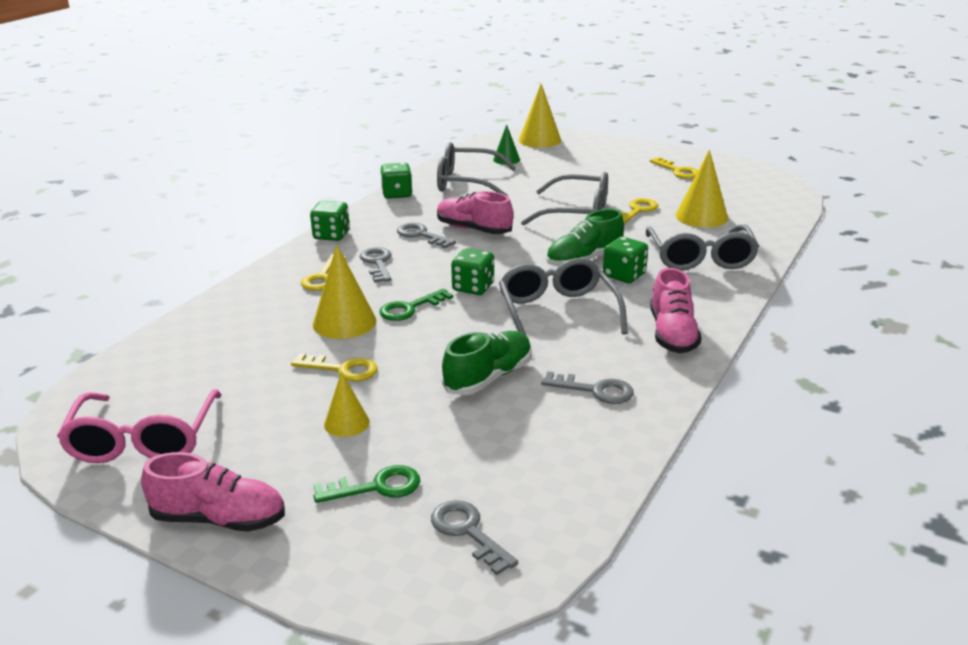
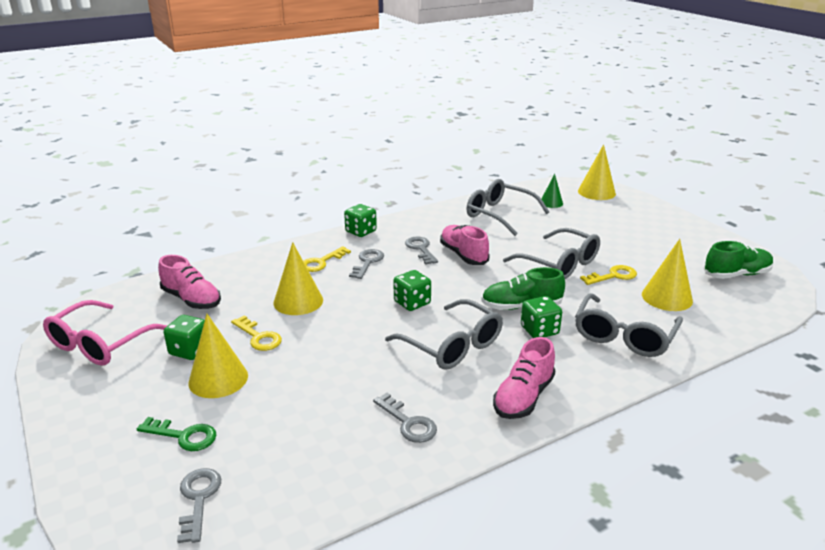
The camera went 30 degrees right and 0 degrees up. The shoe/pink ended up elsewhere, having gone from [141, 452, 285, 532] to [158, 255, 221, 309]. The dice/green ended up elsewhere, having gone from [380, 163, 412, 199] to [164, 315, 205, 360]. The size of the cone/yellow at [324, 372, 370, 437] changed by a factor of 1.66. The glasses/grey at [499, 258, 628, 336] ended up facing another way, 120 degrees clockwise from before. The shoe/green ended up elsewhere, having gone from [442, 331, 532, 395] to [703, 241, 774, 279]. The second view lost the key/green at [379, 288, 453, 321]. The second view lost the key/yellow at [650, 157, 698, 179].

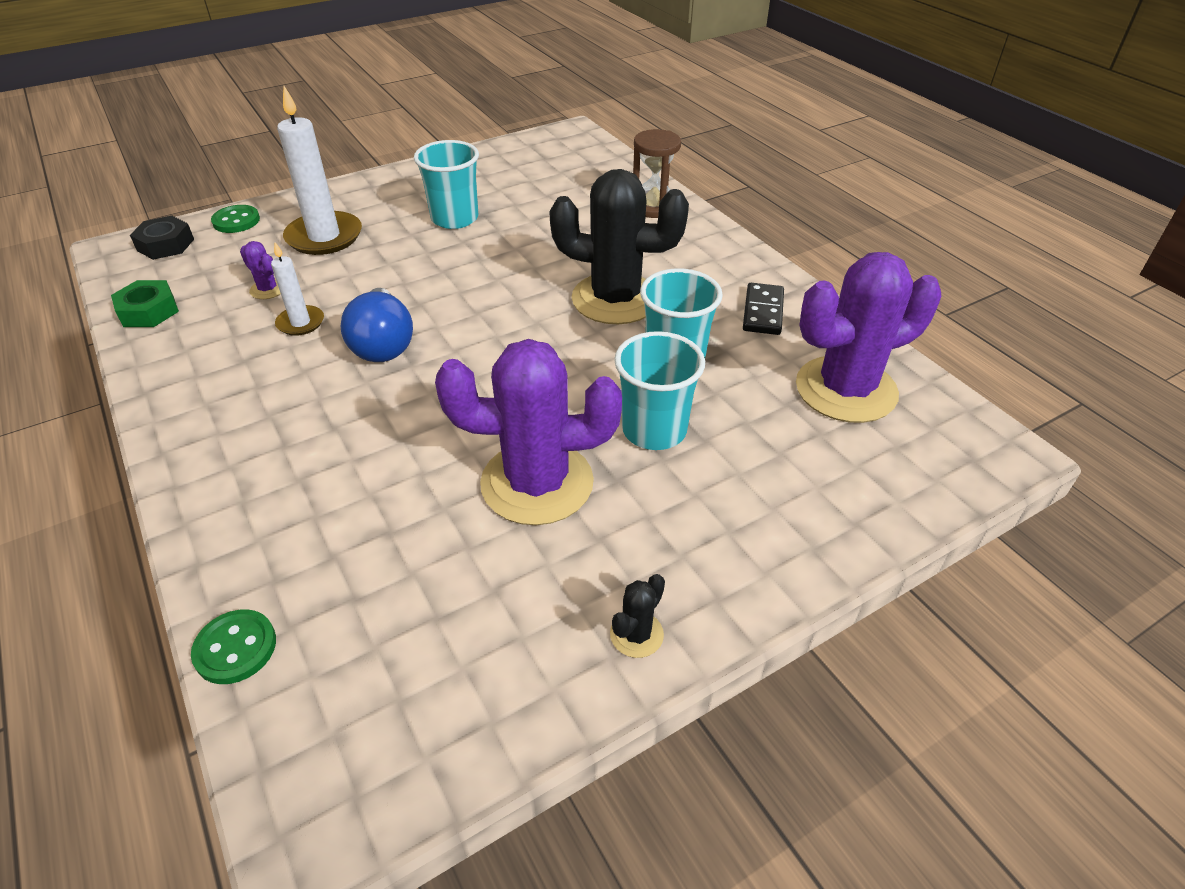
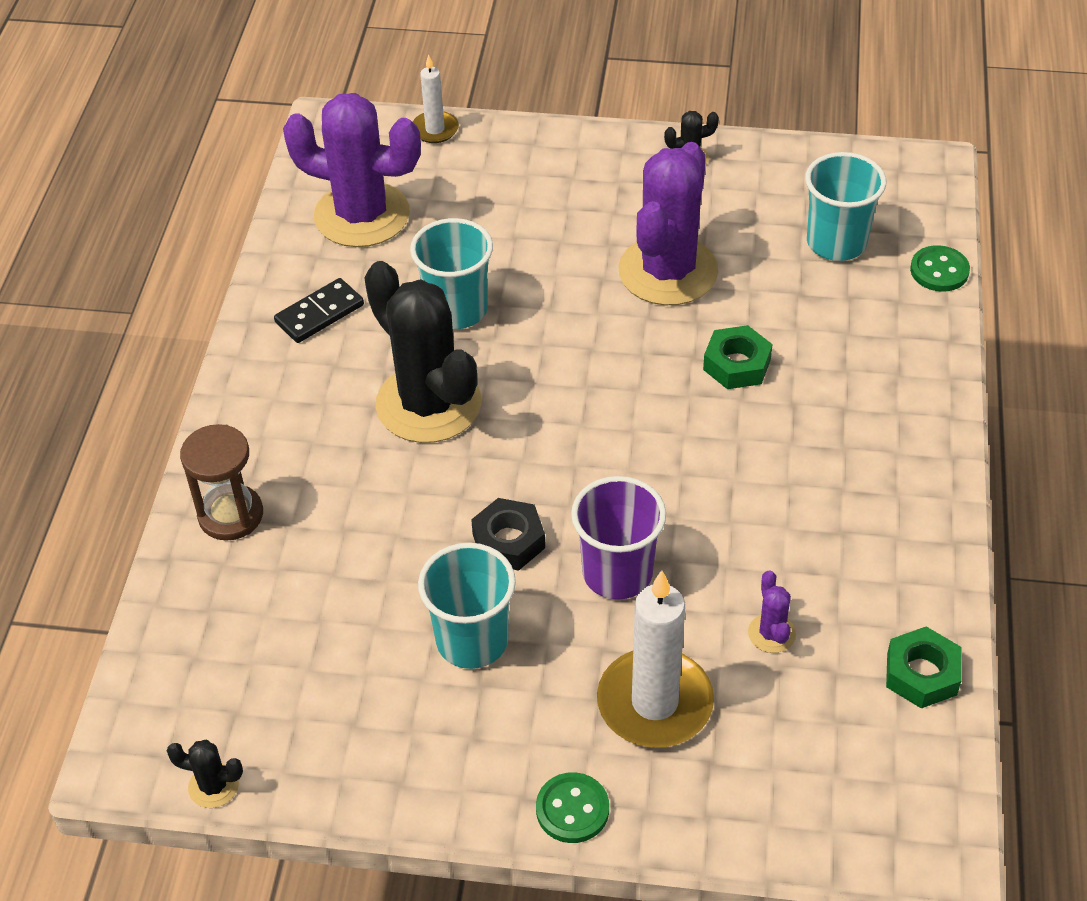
The camera went 140 degrees left and 5 degrees up. The second view gained the cactus/black at [167, 740, 243, 808]. The candle/white ended up elsewhere, having gone from [271, 242, 324, 336] to [413, 54, 459, 143]. The nut/black ended up elsewhere, having gone from [130, 216, 194, 260] to [471, 498, 545, 571]. The button/green ended up elsewhere, having gone from [211, 205, 260, 233] to [536, 772, 609, 843]. The second view gained the cup/purple at [571, 476, 666, 600]. The cactus/purple at [435, 339, 622, 525] ended up facing another way, 75 degrees clockwise from before. The second view gained the nut/green at [703, 325, 773, 389]. The cup/turquoise ended up elsewhere, having gone from [614, 331, 705, 450] to [805, 152, 886, 261]. The second view lost the light bulb/blue at [341, 288, 413, 362].

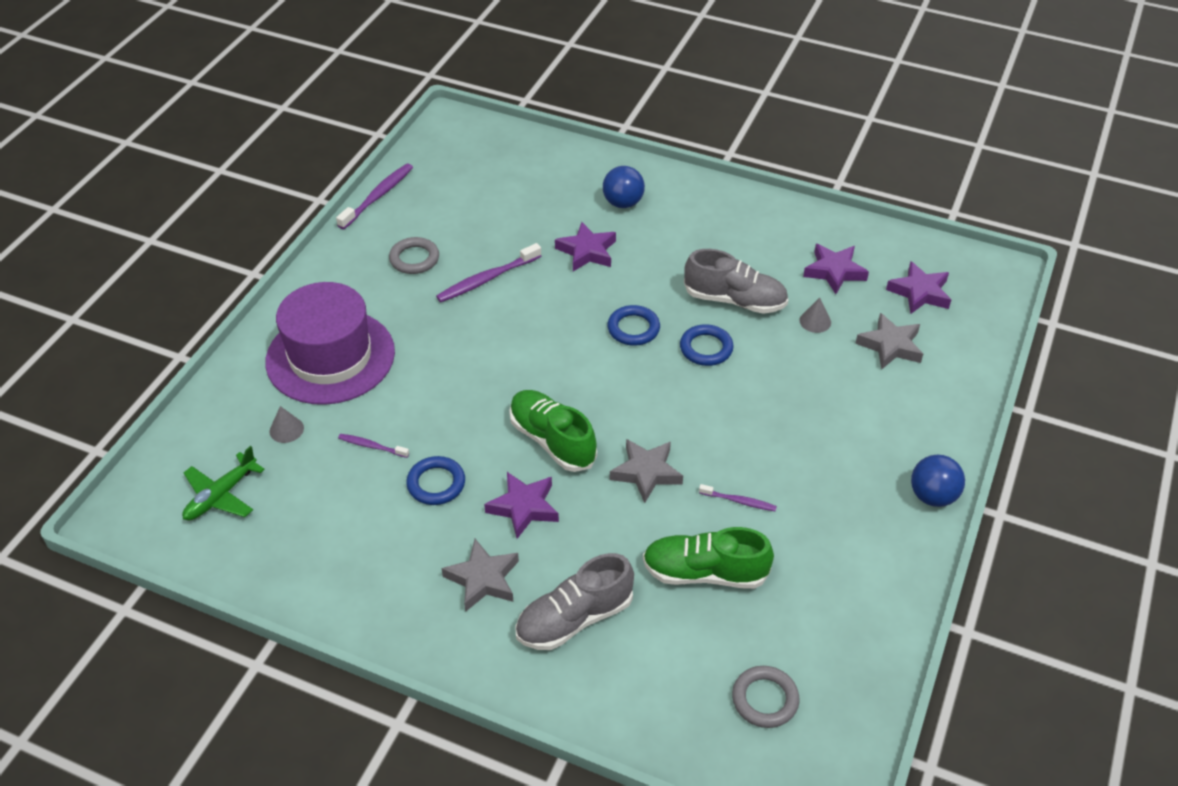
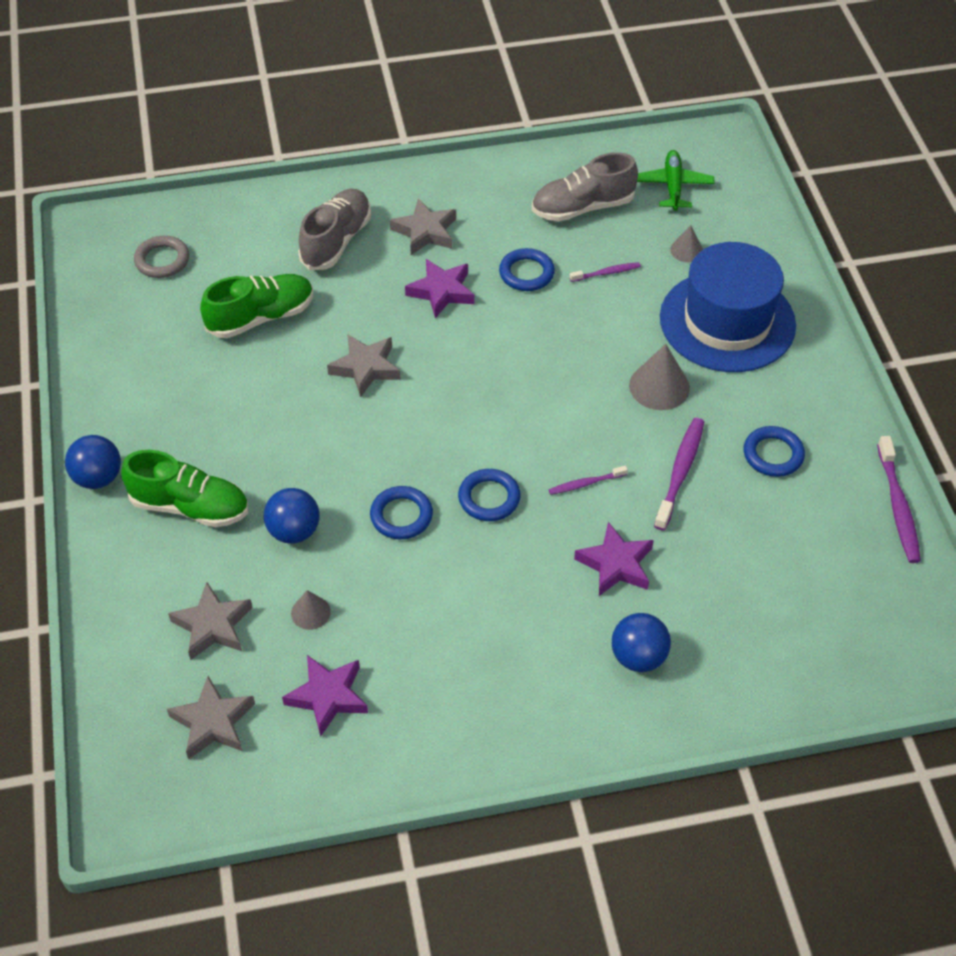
The camera went 145 degrees right and 5 degrees up. The shoe/green ended up elsewhere, having gone from [509, 390, 597, 472] to [121, 450, 248, 527]. What was the star/purple at [886, 261, 951, 314] turned into the star/grey at [167, 676, 255, 759]. The second view gained the ball/blue at [264, 488, 320, 544]. The shoe/grey ended up elsewhere, having gone from [684, 249, 788, 314] to [532, 152, 638, 222]. The toothbrush/purple ended up elsewhere, having gone from [699, 484, 777, 511] to [549, 466, 628, 495]. The second view gained the cone/grey at [629, 344, 690, 410]. What was the hat/purple at [265, 282, 395, 405] turned into the hat/blue at [660, 242, 796, 372]. What was the ring/grey at [389, 237, 439, 274] turned into the ring/blue at [744, 426, 805, 477].

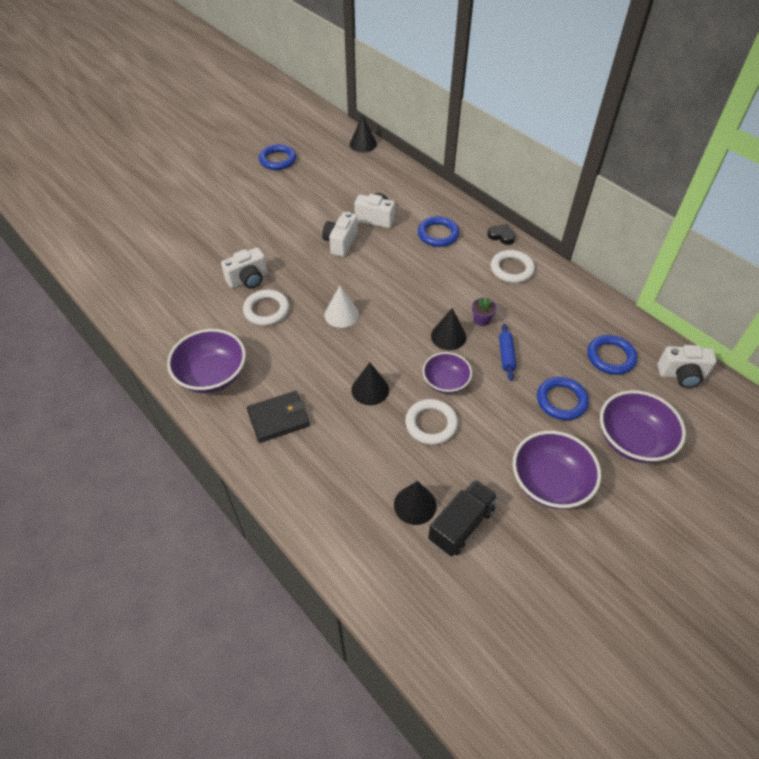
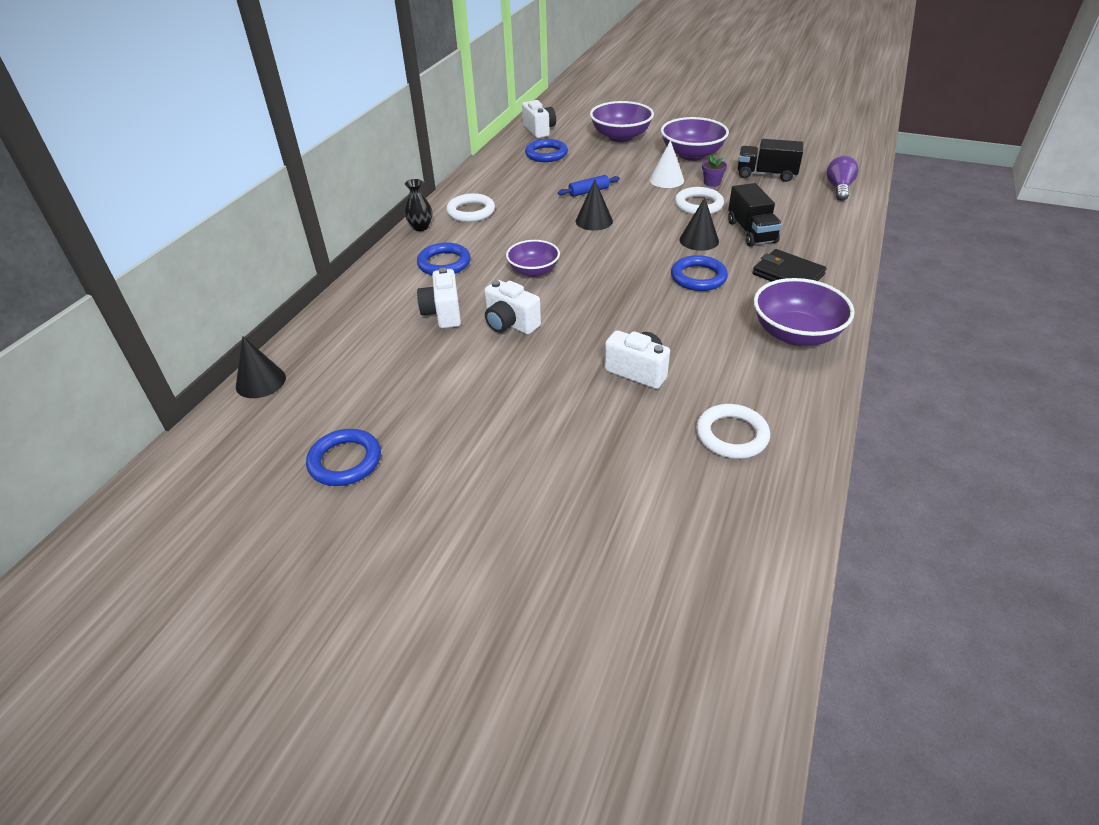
The camera went 115 degrees left and 10 degrees down. Where the heart/black stood at [487, 224, 516, 245], the vase/black came to stand at [404, 179, 433, 231]. The camera/white at [322, 212, 358, 257] ended up facing another way, 45 degrees clockwise from before. The bowl/purple ended up elsewhere, having gone from [423, 352, 472, 394] to [506, 240, 560, 277]. The cone/white ended up elsewhere, having gone from [324, 286, 359, 328] to [650, 140, 684, 188]. The ring/blue ended up elsewhere, having gone from [537, 377, 589, 420] to [671, 255, 728, 291]. The ring/white ended up elsewhere, having gone from [243, 290, 289, 326] to [696, 404, 770, 459]. The flower pot/purple ended up elsewhere, having gone from [472, 297, 497, 326] to [702, 155, 727, 187]. The second view gained the truck/black at [728, 183, 782, 247]. The second view gained the light bulb/purple at [826, 156, 859, 201]. The second view lost the cone/black at [394, 481, 437, 525].

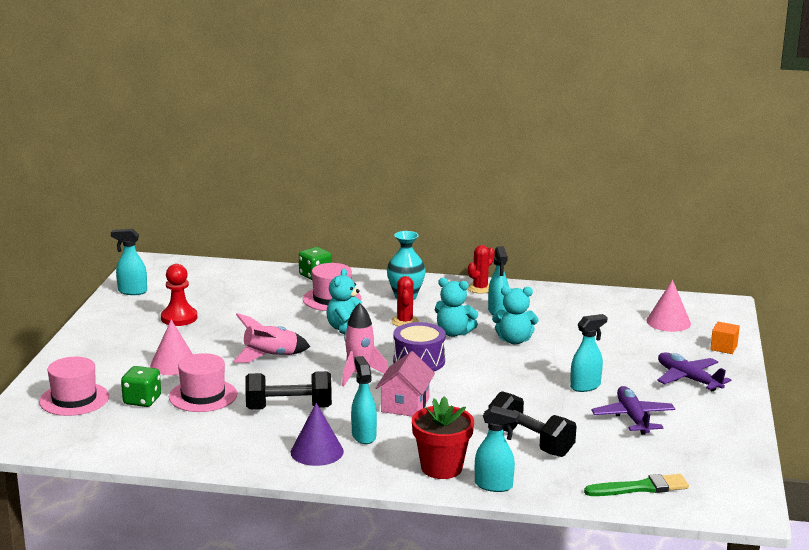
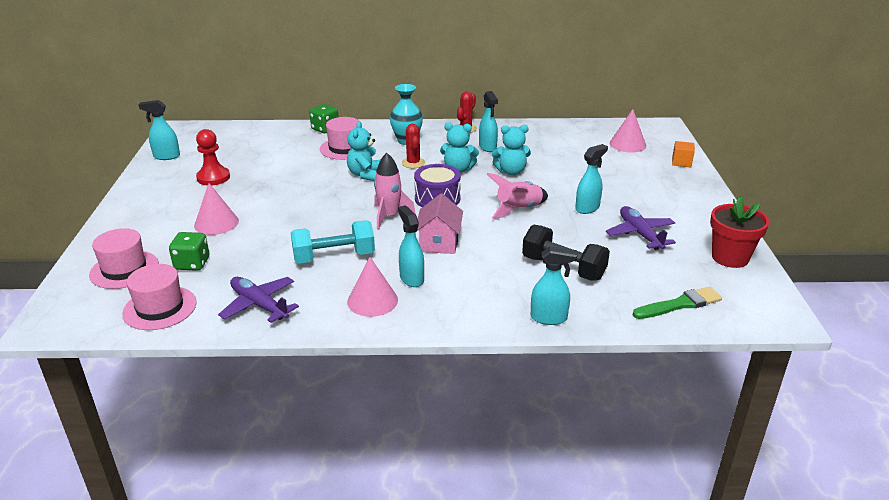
The camera went 10 degrees left and 10 degrees up. The hat/pink ended up elsewhere, having gone from [169, 353, 237, 412] to [122, 264, 197, 330]. The plane/purple ended up elsewhere, having gone from [657, 352, 732, 391] to [218, 277, 299, 323]. What was the dumbbell/black at [245, 371, 332, 410] turned into the dumbbell/turquoise at [291, 220, 375, 264]. What was the cone/purple at [291, 403, 344, 466] turned into the cone/pink at [347, 257, 398, 317]. The rocket/pink ended up elsewhere, having gone from [233, 313, 310, 363] to [487, 173, 548, 219]. The flower pot/red ended up elsewhere, having gone from [412, 396, 474, 479] to [710, 196, 769, 268].

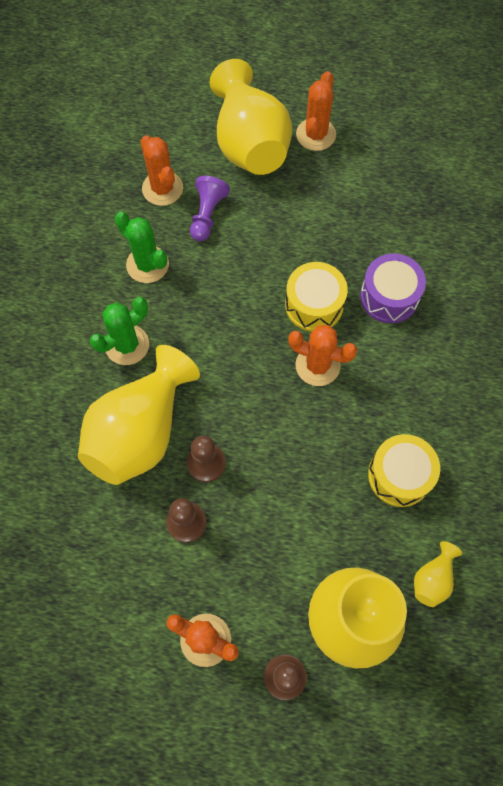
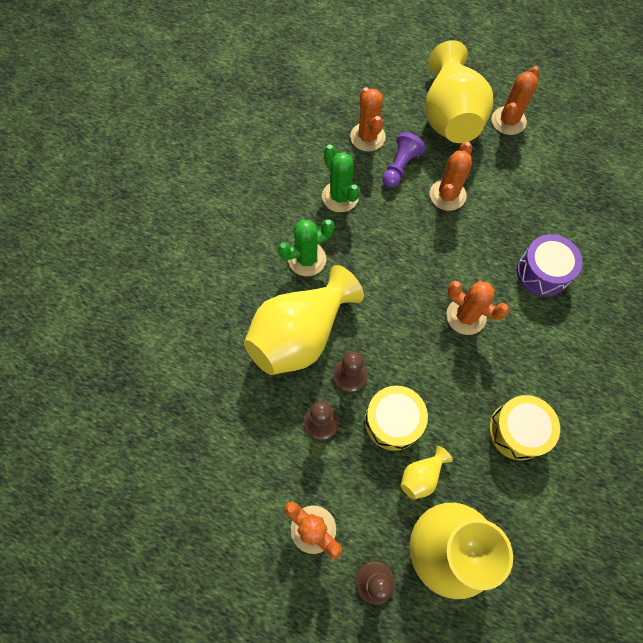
The camera went 15 degrees right and 0 degrees up. The drum/yellow ended up elsewhere, having gone from [285, 262, 348, 332] to [365, 386, 428, 451]. The vase/yellow ended up elsewhere, having gone from [414, 541, 462, 607] to [401, 446, 453, 499]. The second view gained the cactus/orange at [430, 142, 472, 211].

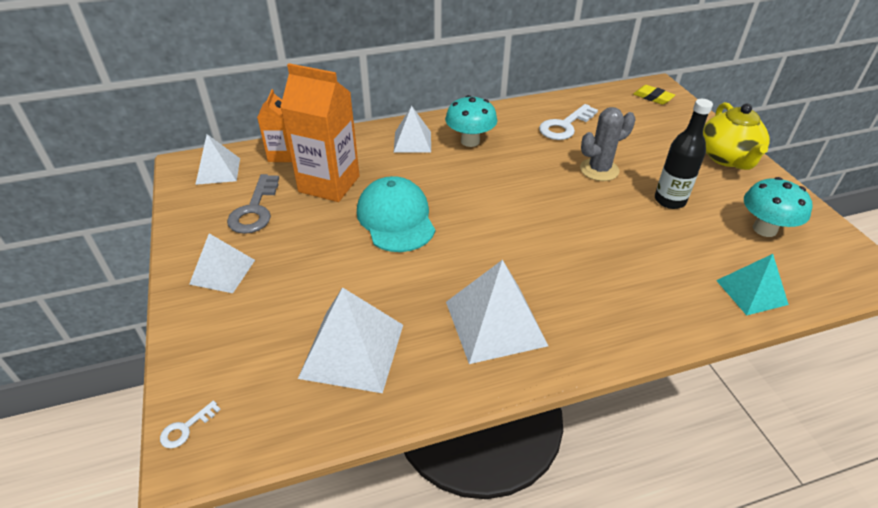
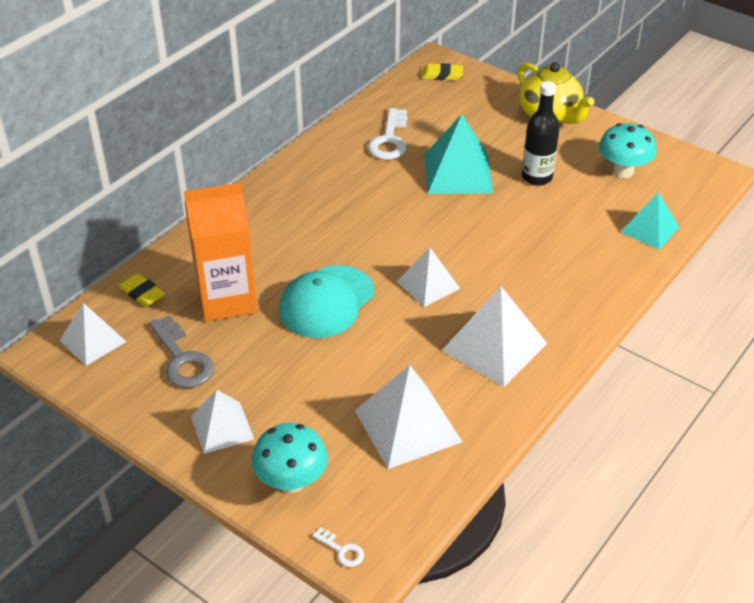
The camera went 35 degrees left and 0 degrees up. Where the carton/orange stood at [257, 89, 292, 162], the eraser/yellow came to stand at [118, 273, 166, 307]. The mushroom/turquoise ended up elsewhere, having gone from [445, 95, 497, 147] to [252, 423, 328, 493]. The cap/turquoise at [357, 176, 435, 252] ended up facing another way, 90 degrees counterclockwise from before. The key/white at [160, 400, 221, 448] ended up facing another way, 60 degrees counterclockwise from before. The pyramid/white ended up elsewhere, having gone from [394, 106, 431, 153] to [396, 247, 460, 307]. Where the cactus/grey stood at [580, 107, 635, 181], the pyramid/turquoise came to stand at [425, 114, 493, 194].

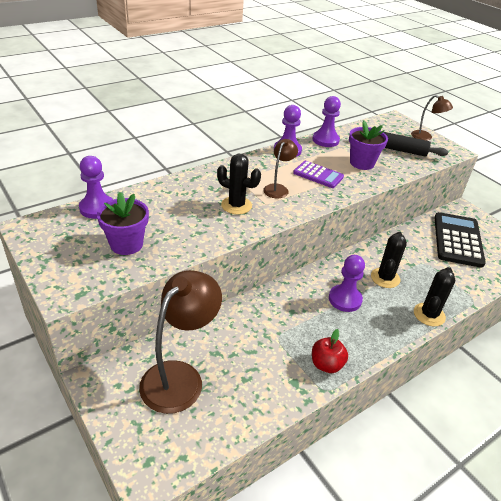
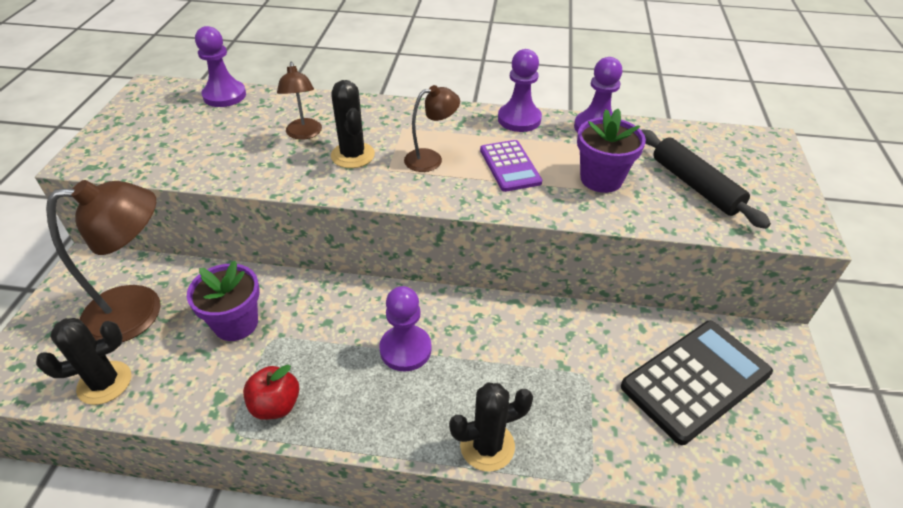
The camera went 45 degrees right and 5 degrees up. The cactus/black ended up elsewhere, having gone from [371, 232, 407, 288] to [36, 318, 131, 405]. The flower pot/purple ended up elsewhere, having gone from [97, 192, 149, 255] to [187, 261, 260, 341]. The lamp/brown ended up elsewhere, having gone from [411, 95, 453, 141] to [277, 62, 322, 140].

